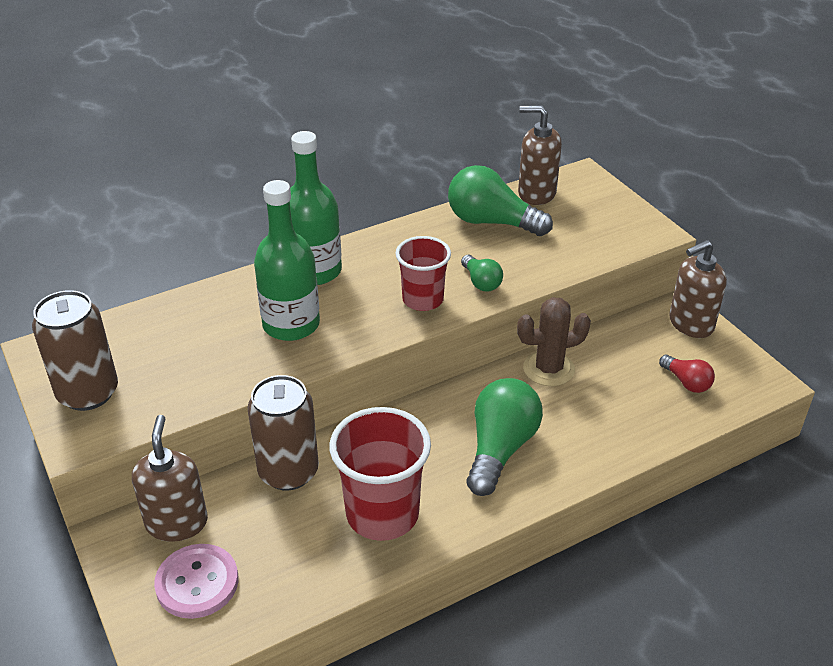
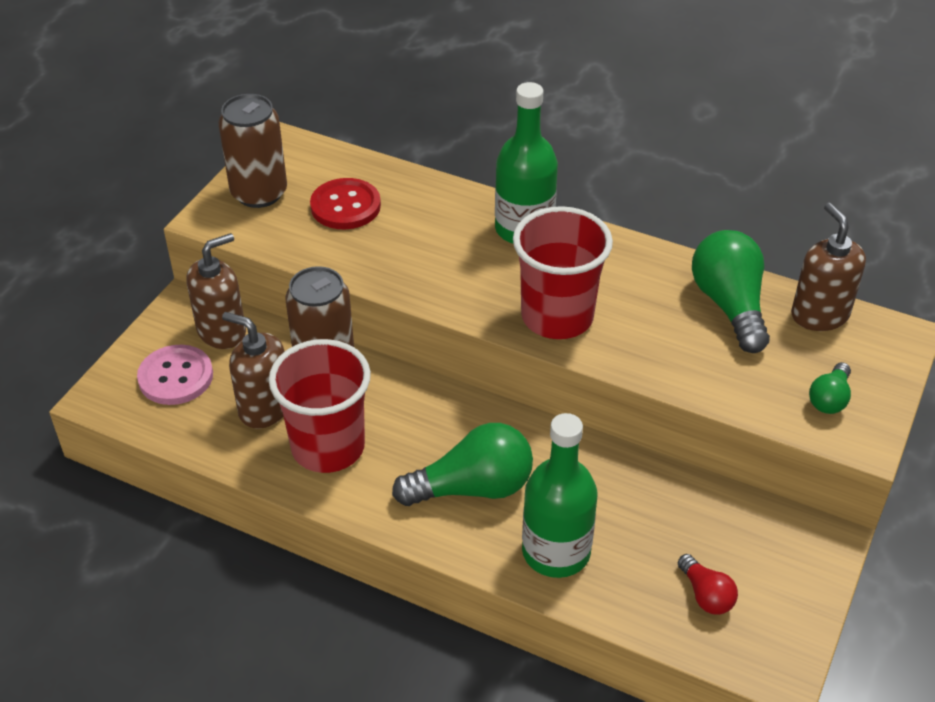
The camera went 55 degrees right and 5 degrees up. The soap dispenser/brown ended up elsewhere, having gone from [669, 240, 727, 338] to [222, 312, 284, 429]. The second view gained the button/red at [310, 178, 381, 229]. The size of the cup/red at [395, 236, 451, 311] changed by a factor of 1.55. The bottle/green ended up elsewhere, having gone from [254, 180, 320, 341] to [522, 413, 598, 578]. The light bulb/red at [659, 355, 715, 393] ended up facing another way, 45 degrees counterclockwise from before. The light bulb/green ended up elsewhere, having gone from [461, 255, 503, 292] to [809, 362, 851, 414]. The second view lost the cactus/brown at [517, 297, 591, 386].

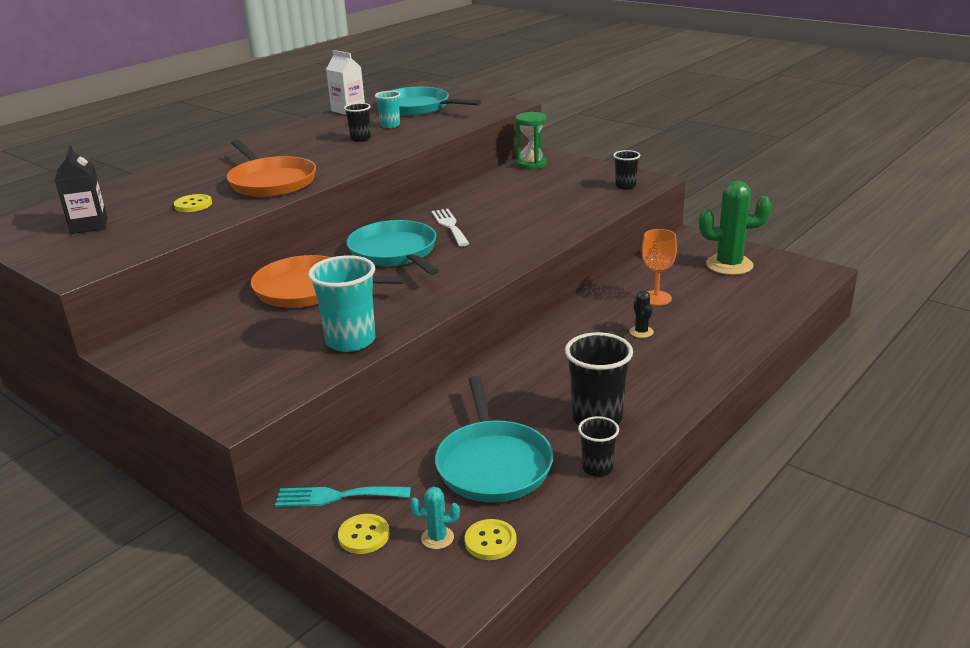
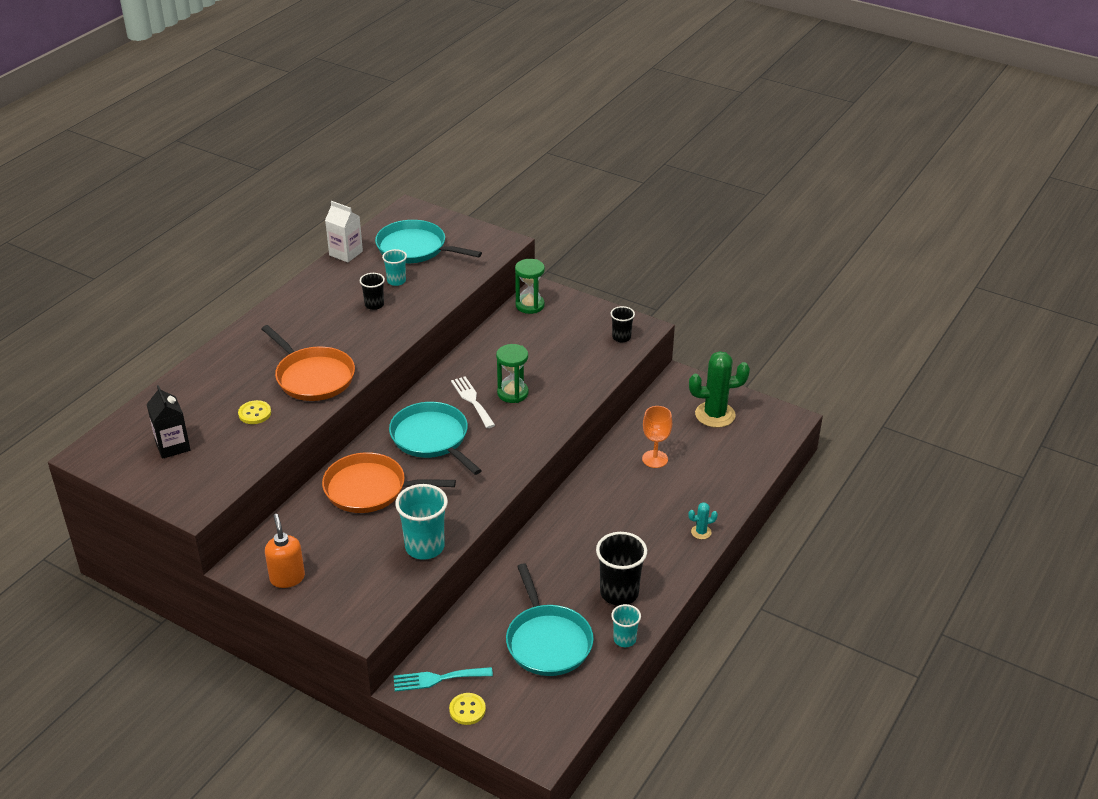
The camera went 10 degrees left and 10 degrees up. The second view gained the soap dispenser/orange at [265, 514, 305, 588]. The second view gained the hourglass/green at [496, 344, 529, 403]. What was the cup/black at [578, 416, 619, 477] turned into the cup/turquoise at [611, 604, 641, 647]. The cactus/turquoise ended up elsewhere, having gone from [410, 487, 460, 549] to [688, 502, 718, 539]. The second view lost the button/yellow at [465, 519, 517, 560]. The second view lost the cactus/black at [629, 291, 654, 338].

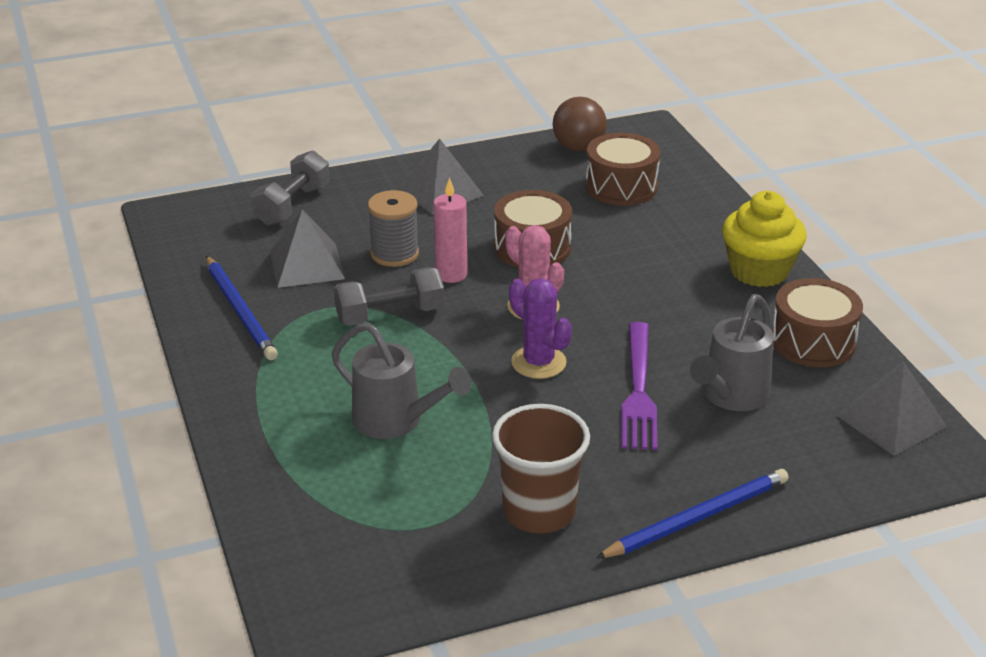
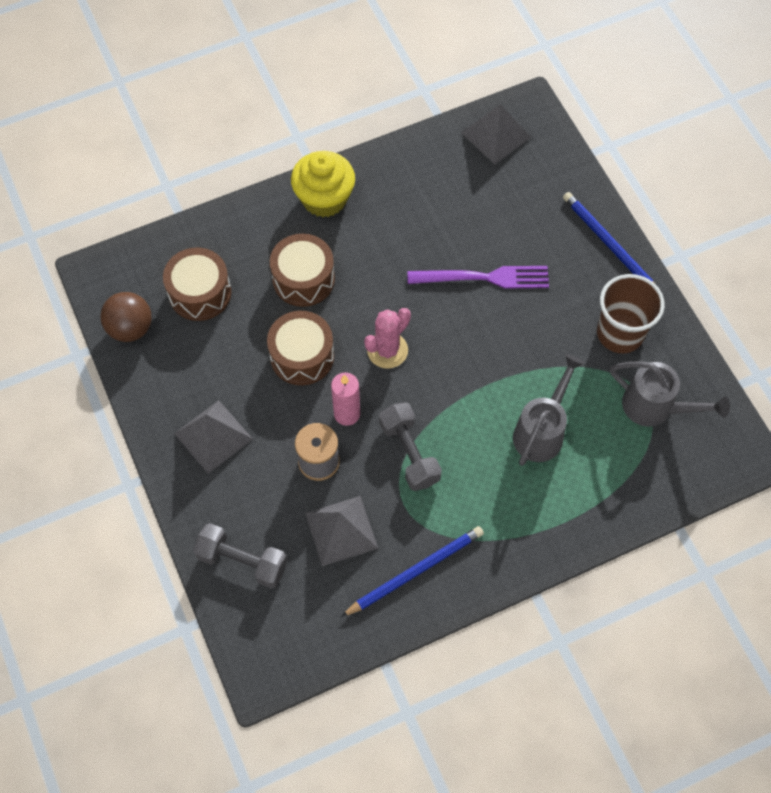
The camera went 95 degrees left and 30 degrees up. The drum/brown ended up elsewhere, having gone from [772, 278, 863, 367] to [270, 234, 335, 307]. The watering can/grey ended up elsewhere, having gone from [690, 294, 774, 411] to [610, 361, 730, 427]. The second view lost the cactus/purple at [509, 278, 572, 379].

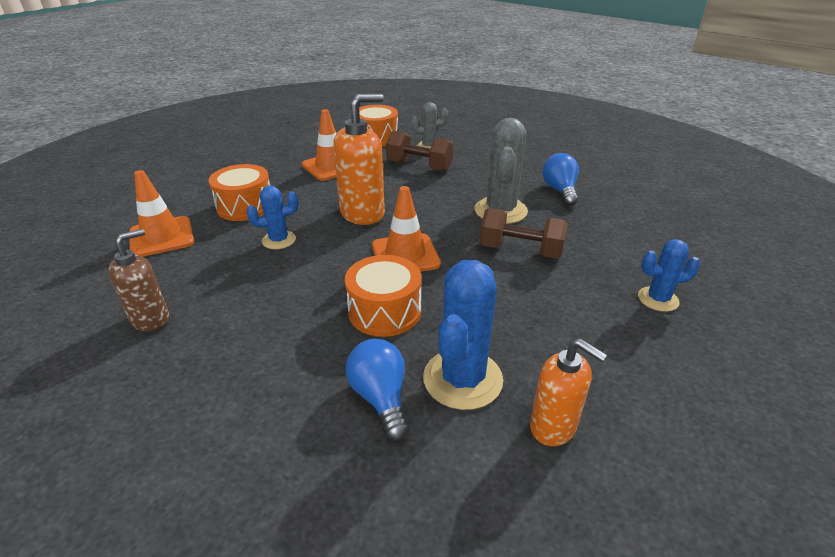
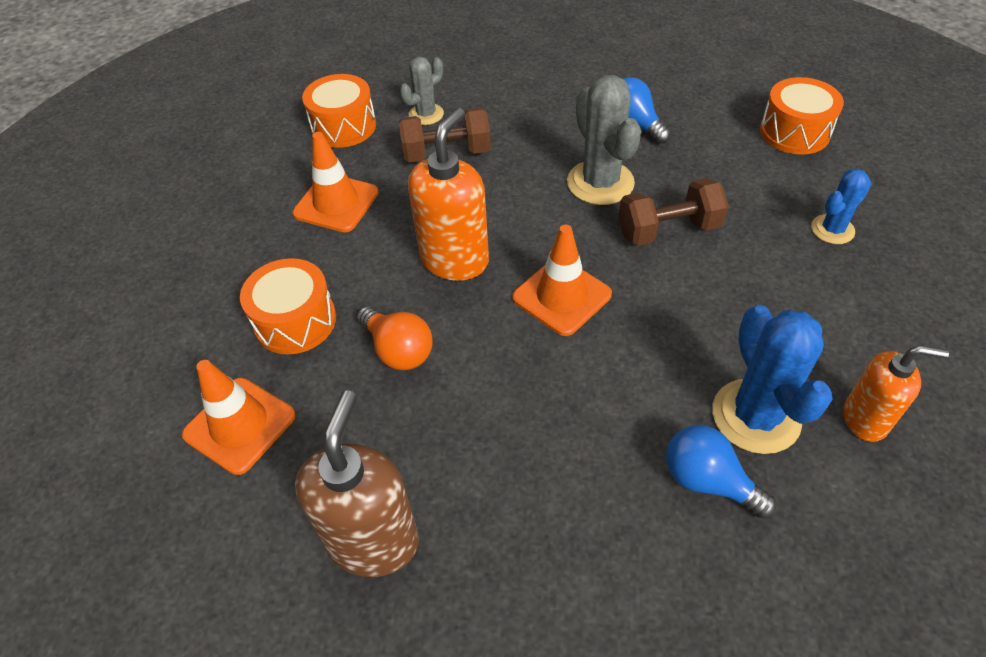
The camera went 30 degrees left and 15 degrees up. The size of the soap dispenser/brown at [108, 229, 169, 331] changed by a factor of 1.57. Where the cactus/blue stood at [247, 186, 298, 249], the light bulb/orange came to stand at [357, 306, 432, 370]. The drum/orange ended up elsewhere, having gone from [345, 255, 422, 337] to [760, 77, 844, 155].

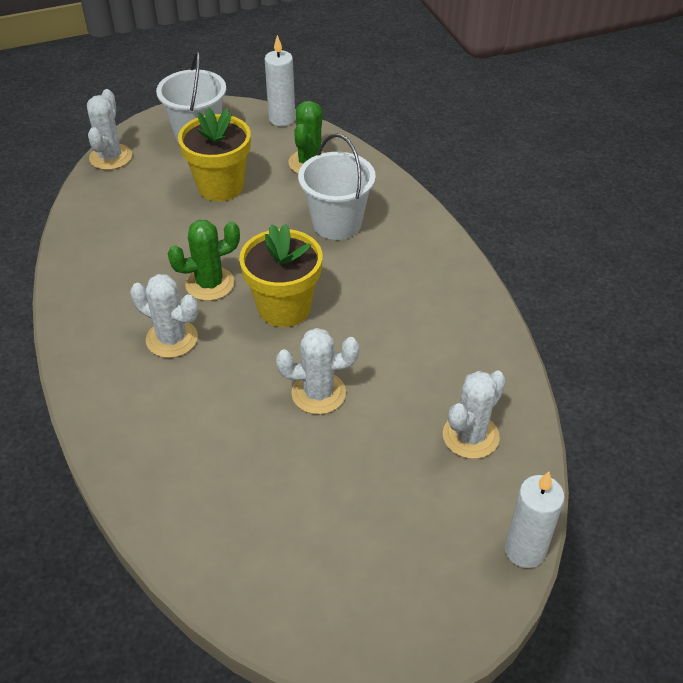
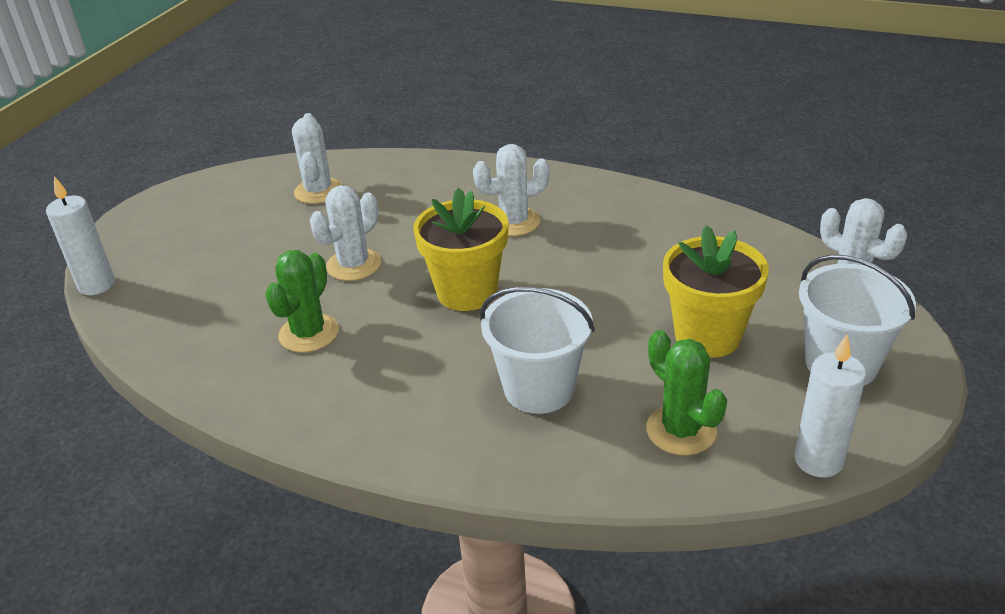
The camera went 135 degrees right and 10 degrees down. The cactus/green ended up elsewhere, having gone from [168, 220, 240, 301] to [265, 250, 339, 353]. The cactus/white ended up elsewhere, having gone from [443, 371, 506, 459] to [292, 113, 343, 204].

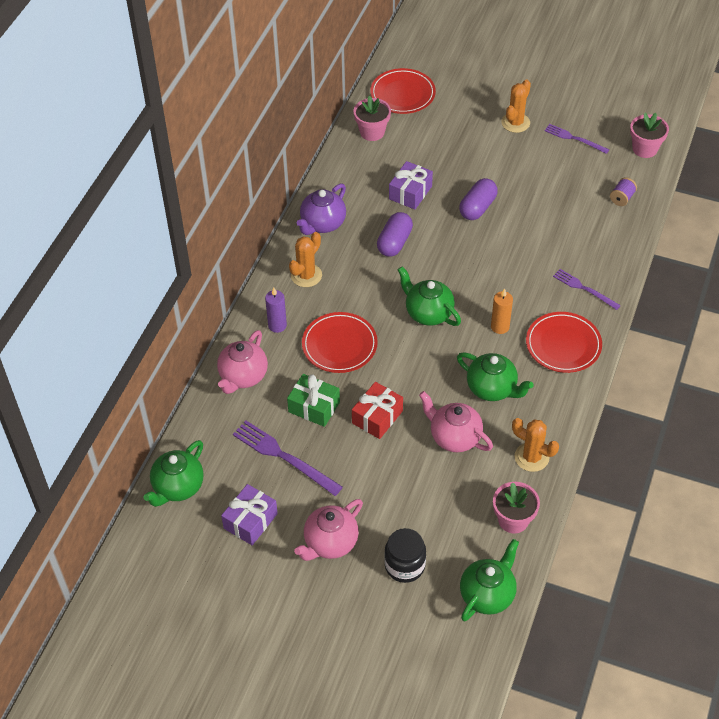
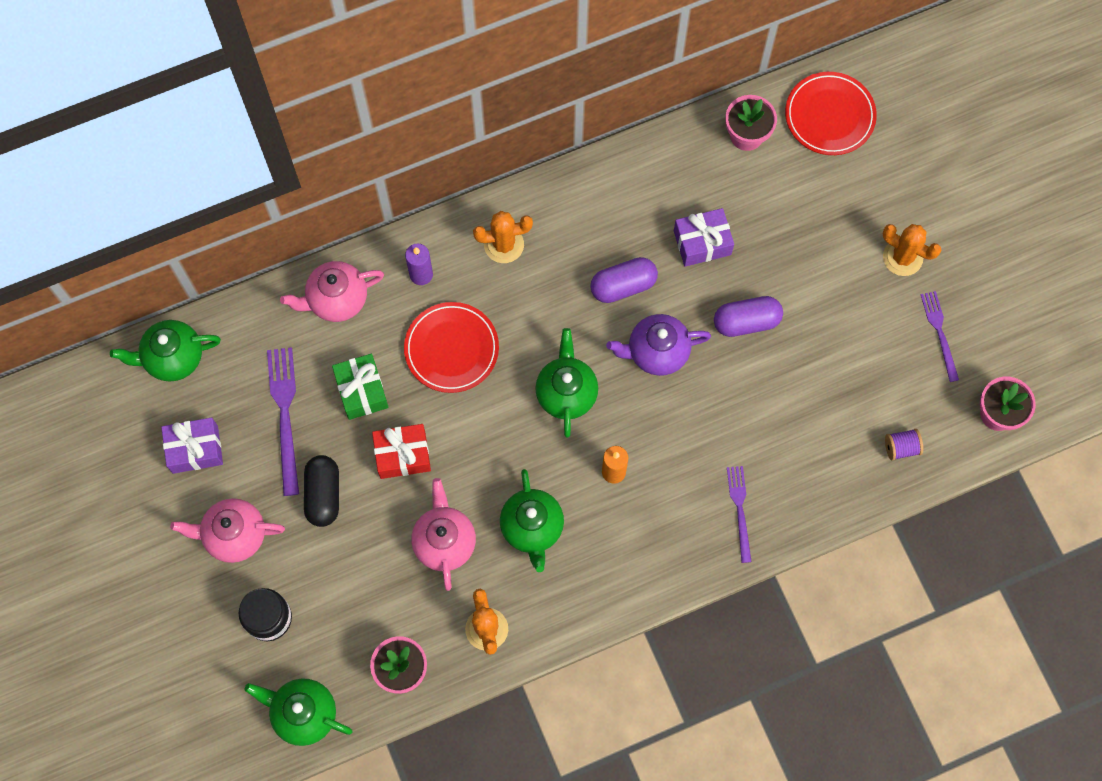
The camera went 45 degrees right and 20 degrees up. The teapot/green at [460, 539, 519, 621] ended up facing another way, 150 degrees counterclockwise from before. The second view gained the capsule/black at [304, 455, 339, 527]. The teapot/purple ended up elsewhere, having gone from [297, 183, 346, 235] to [606, 314, 711, 376]. The cactus/orange at [501, 80, 531, 133] ended up facing another way, 45 degrees clockwise from before. The second view lost the plate/red at [526, 312, 602, 373].

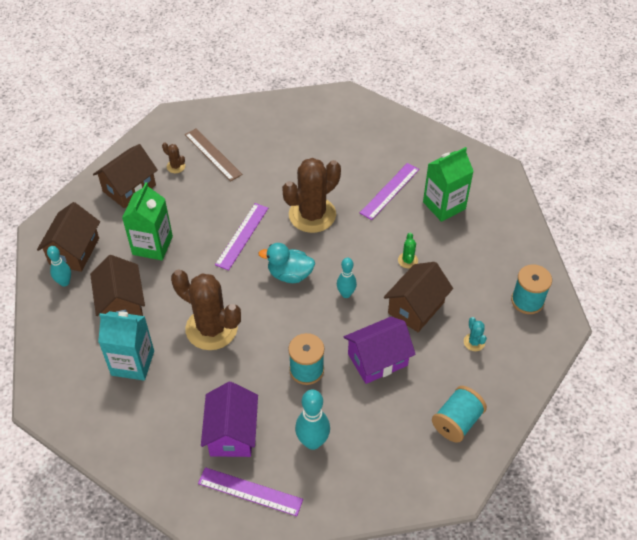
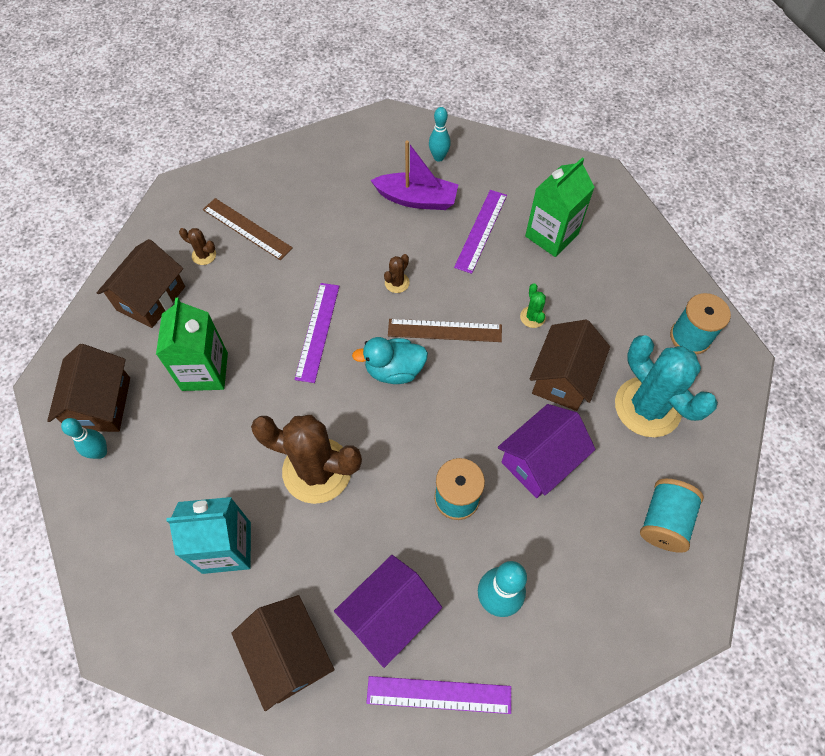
The camera went 15 degrees left and 10 degrees up. The house/brown ended up elsewhere, having gone from [90, 255, 145, 316] to [231, 595, 334, 711]. The house/purple at [201, 382, 258, 457] ended up facing another way, 60 degrees clockwise from before. The second view gained the boat/purple at [371, 140, 459, 210]. The size of the cactus/brown at [282, 158, 341, 233] changed by a factor of 0.41. The second view gained the ruler/brown at [388, 319, 502, 342]. The bowling pin/turquoise ended up elsewhere, having gone from [337, 258, 357, 298] to [429, 107, 451, 162]. The size of the cactus/turquoise at [464, 317, 487, 351] changed by a factor of 2.44.

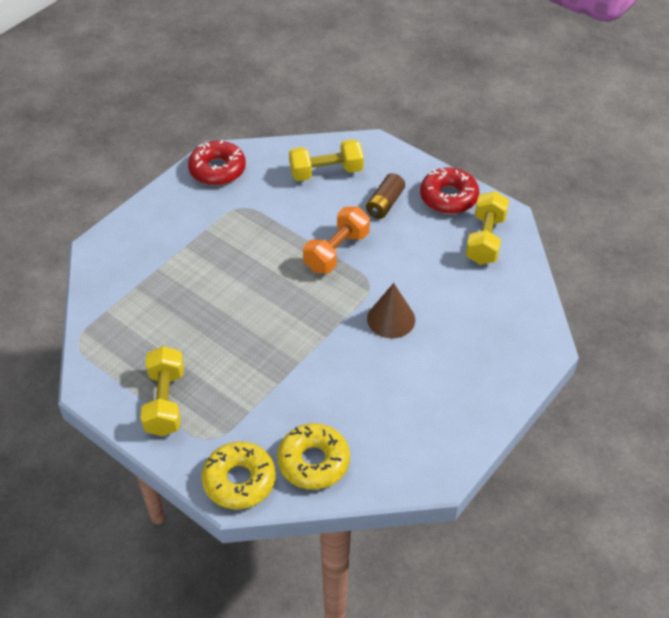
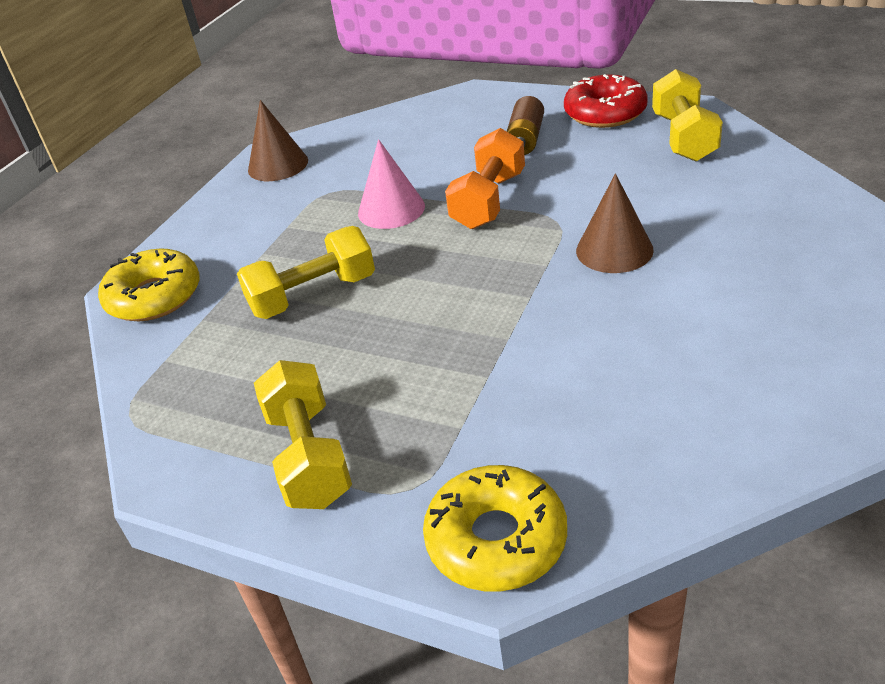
The camera went 10 degrees left and 10 degrees down. The donut/yellow ended up elsewhere, having gone from [277, 423, 350, 490] to [98, 249, 200, 321]. The dumbbell/yellow ended up elsewhere, having gone from [289, 139, 364, 181] to [237, 226, 375, 319]. Where the donut/red stood at [188, 140, 246, 185], the cone/brown came to stand at [248, 100, 308, 181]. The second view gained the cone/pink at [358, 139, 425, 229].

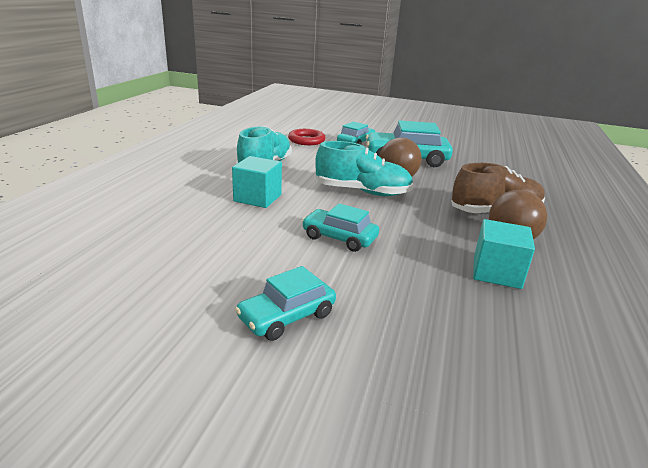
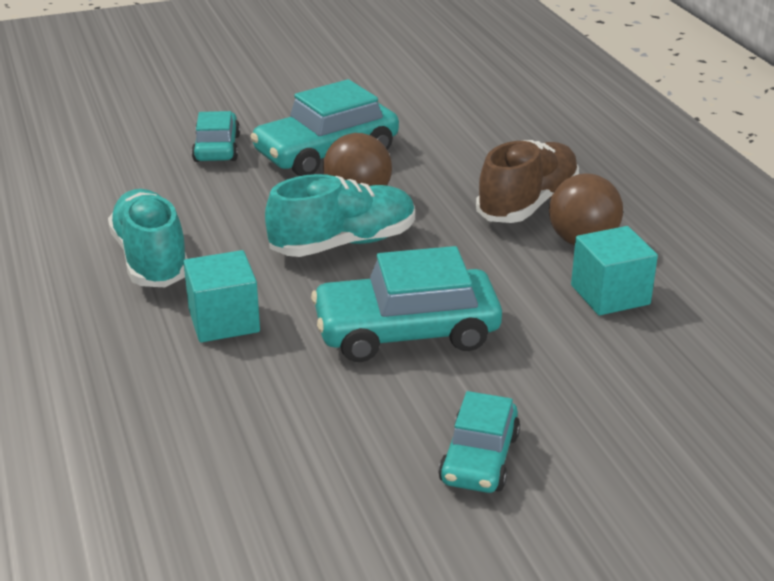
The camera went 35 degrees left and 5 degrees up. The size of the car/turquoise at [302, 203, 379, 252] changed by a factor of 1.66. The second view lost the ring/red at [288, 129, 325, 145].

